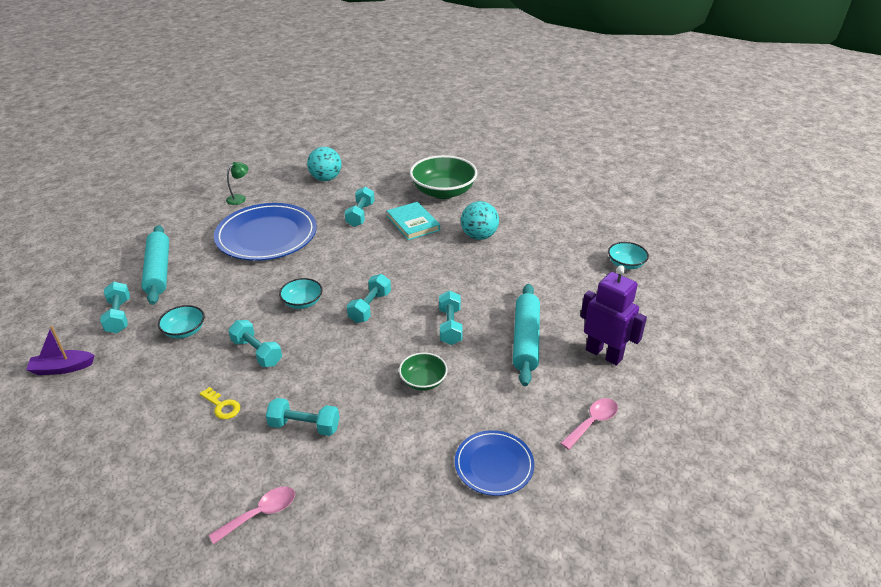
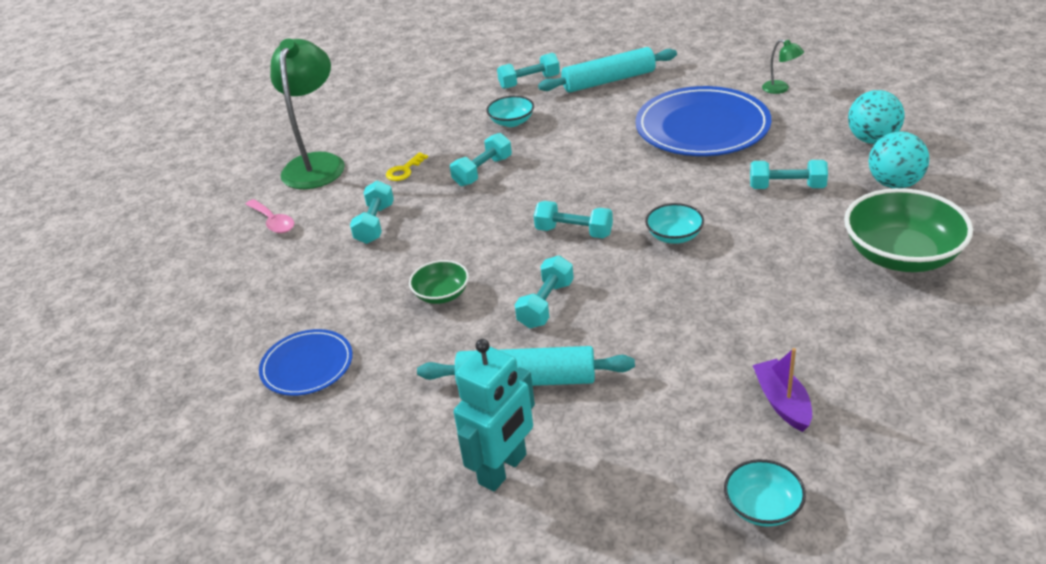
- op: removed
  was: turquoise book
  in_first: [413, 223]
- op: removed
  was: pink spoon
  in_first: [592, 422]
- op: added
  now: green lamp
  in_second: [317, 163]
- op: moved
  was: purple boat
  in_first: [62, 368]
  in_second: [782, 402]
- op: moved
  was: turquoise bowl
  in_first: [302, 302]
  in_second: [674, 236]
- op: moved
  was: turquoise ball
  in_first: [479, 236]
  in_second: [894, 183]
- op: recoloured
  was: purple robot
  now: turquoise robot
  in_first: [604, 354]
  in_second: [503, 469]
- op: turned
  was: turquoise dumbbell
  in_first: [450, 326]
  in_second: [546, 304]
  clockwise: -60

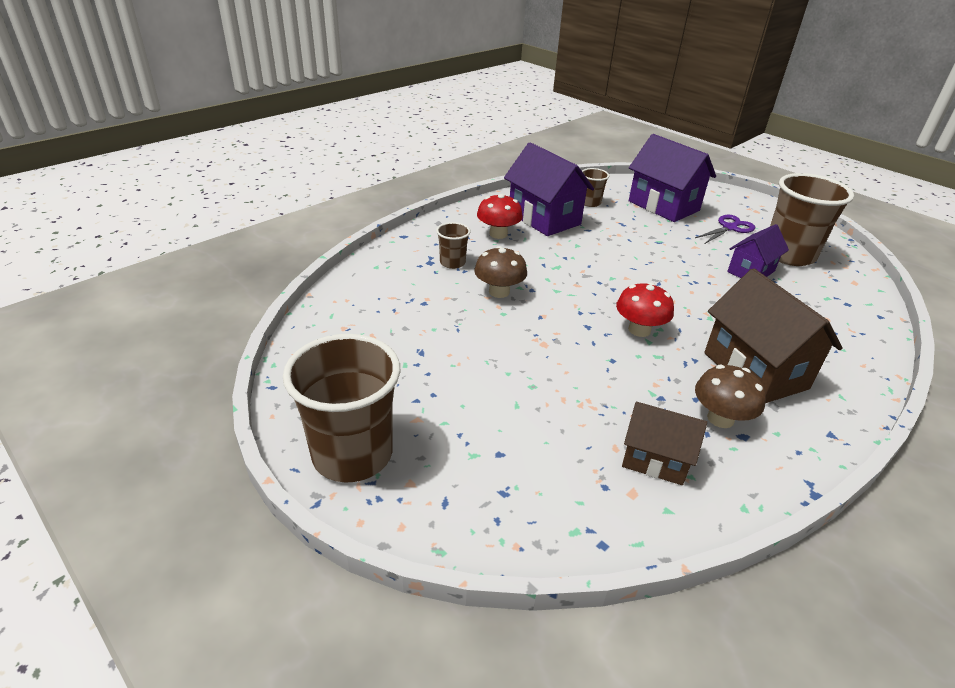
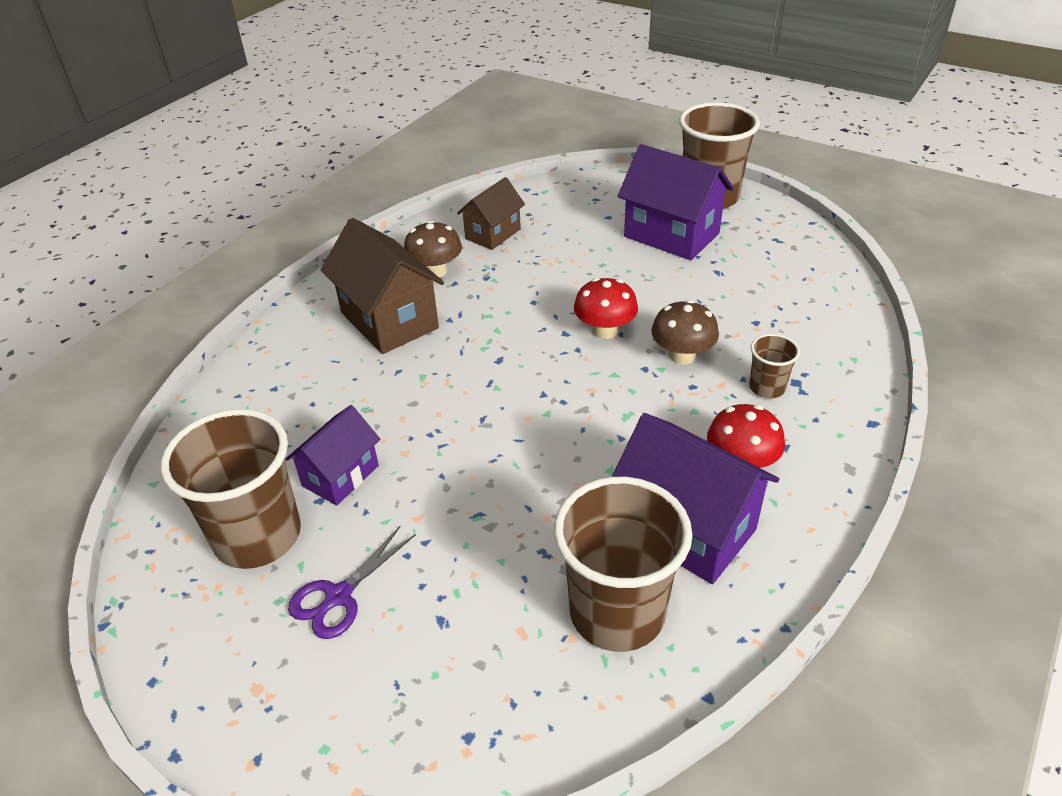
- op: moved
  was: red mushroom
  in_first: [639, 330]
  in_second: [605, 330]
- op: moved
  was: purple house
  in_first: [663, 206]
  in_second: [671, 235]
- op: turned
  was: brown house
  in_first: [655, 460]
  in_second: [493, 234]
  clockwise: -60
- op: resized
  was: brown cup
  in_first: [590, 203]
  in_second: [617, 612]
  ratio: 2.1

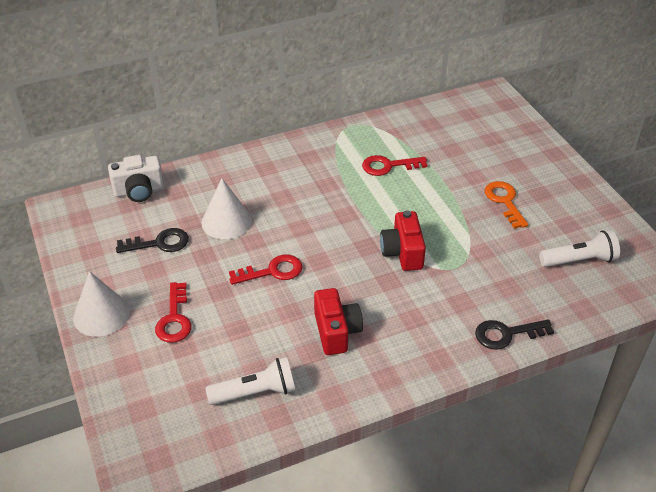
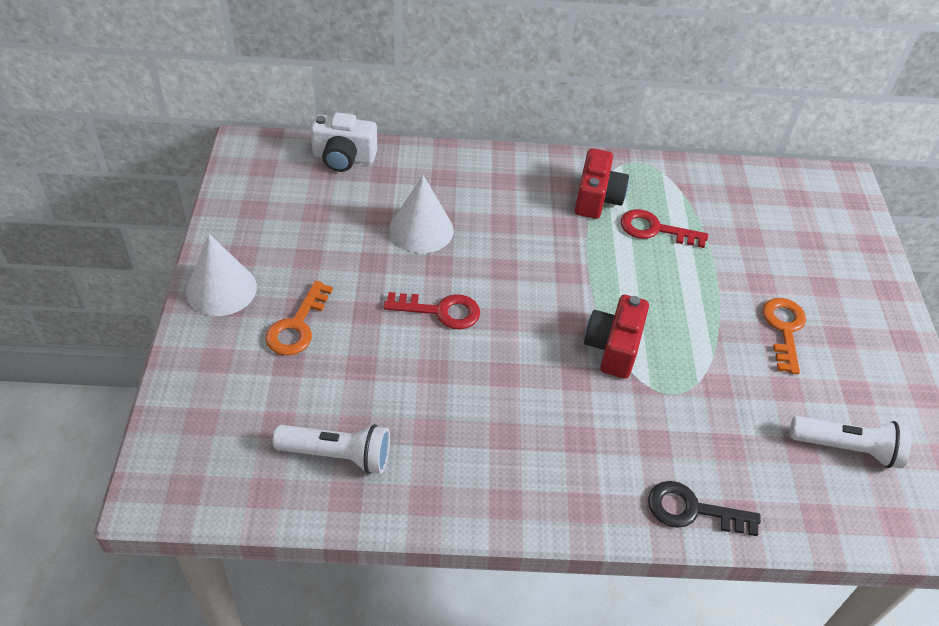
- op: removed
  was: black key
  in_first: [159, 243]
- op: moved
  was: red camera
  in_first: [336, 331]
  in_second: [597, 198]
- op: recoloured
  was: red key
  now: orange key
  in_first: [174, 318]
  in_second: [297, 326]

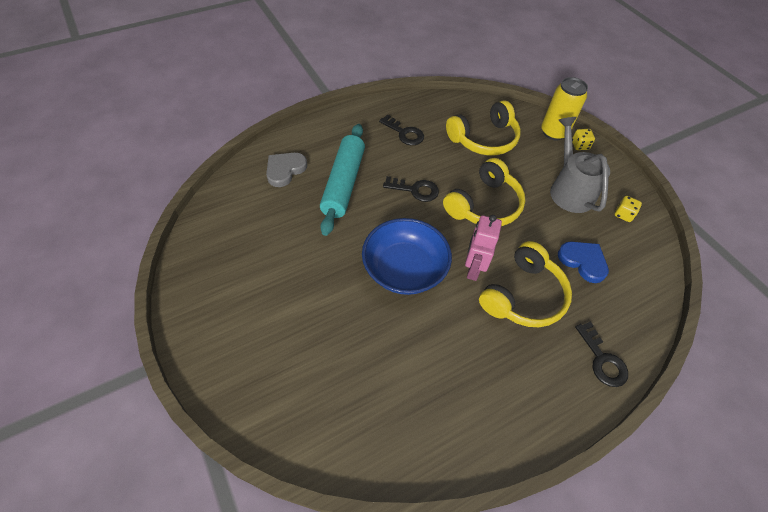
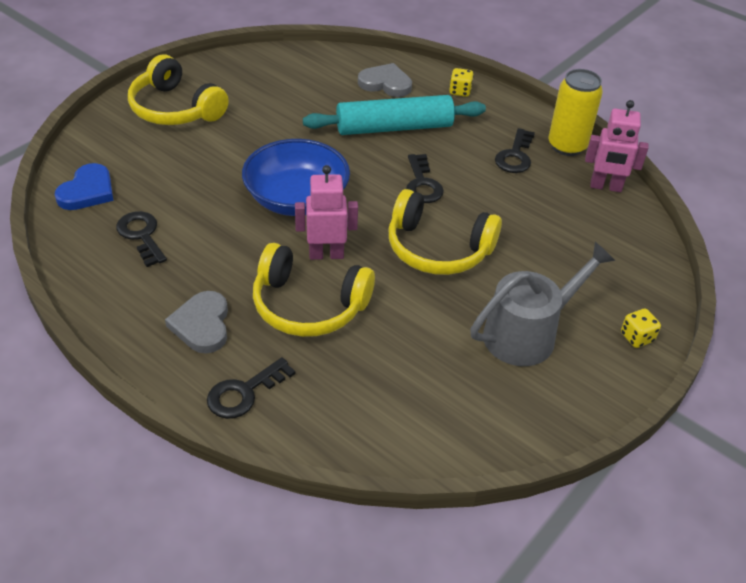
- op: added
  now: black key
  in_second: [141, 235]
- op: added
  now: grey heart
  in_second: [202, 325]
- op: added
  now: pink robot
  in_second: [605, 187]
- op: moved
  was: yellow headphones
  in_first: [484, 139]
  in_second: [175, 109]
- op: moved
  was: yellow can
  in_first: [553, 132]
  in_second: [567, 146]
- op: moved
  was: blue heart
  in_first: [583, 261]
  in_second: [87, 191]
- op: moved
  was: yellow dice
  in_first: [623, 214]
  in_second: [460, 91]

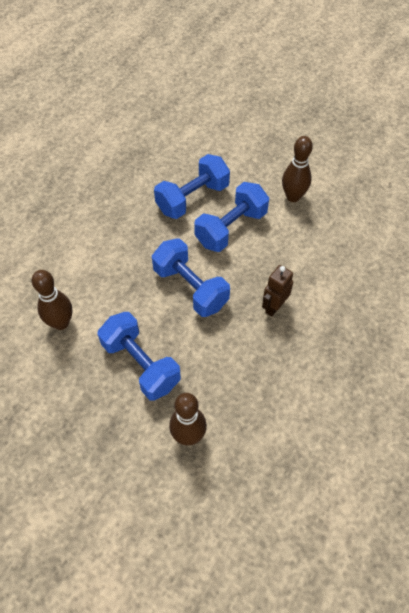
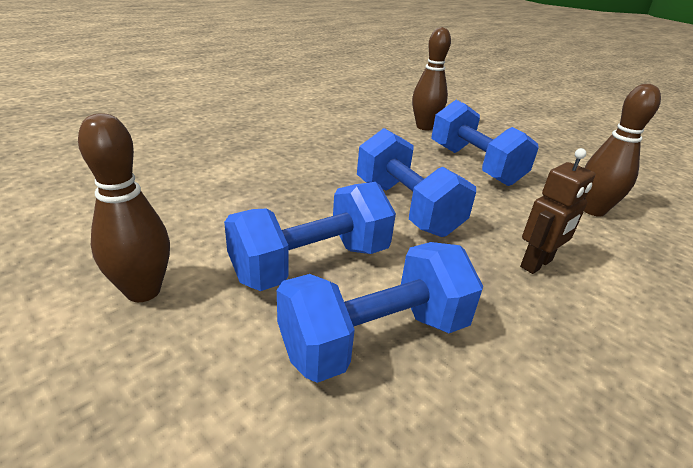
- op: moved
  was: brown robot
  in_first: [274, 307]
  in_second: [537, 264]

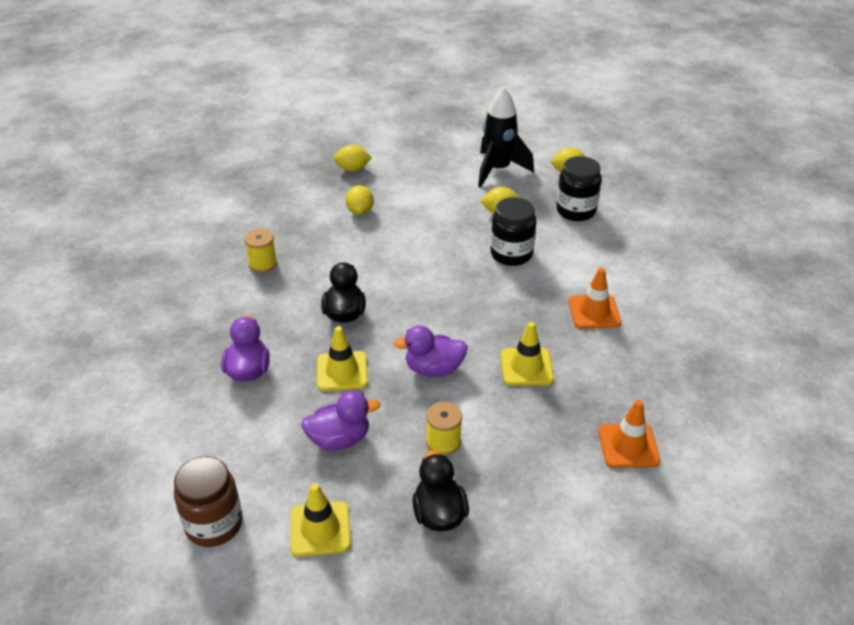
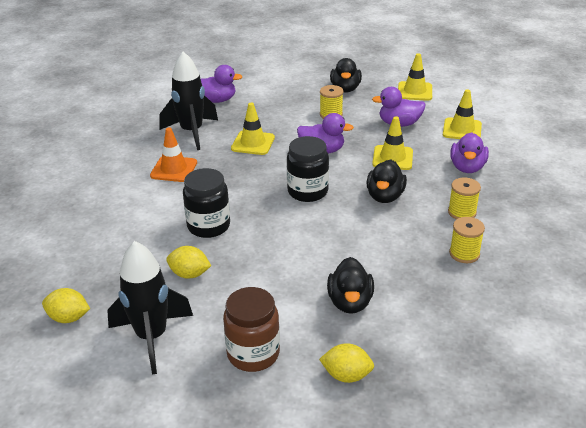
- op: added
  now: black rocket
  in_second: [192, 132]
- op: added
  now: yellow traffic cone
  in_second: [462, 129]
- op: added
  now: yellow spool
  in_second: [462, 212]
- op: moved
  was: brown jar
  in_first: [214, 524]
  in_second: [253, 354]
- op: moved
  was: black jar
  in_first: [576, 211]
  in_second: [307, 191]
- op: replaced
  was: yellow lemon
  now: black duck
  in_first: [360, 211]
  in_second: [350, 302]
- op: replaced
  was: orange traffic cone
  now: purple duck
  in_first: [628, 446]
  in_second: [216, 100]

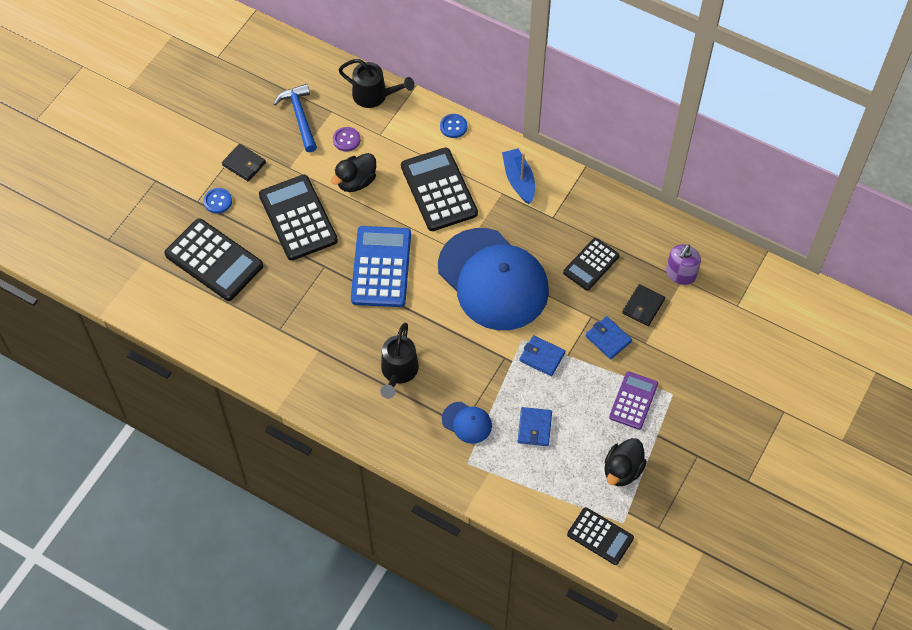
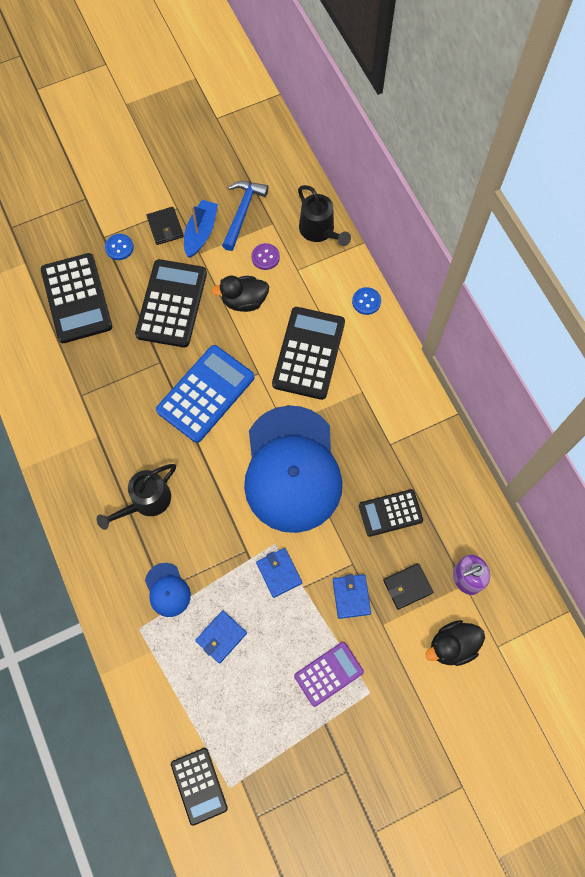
- op: moved
  was: blue boat
  in_first: [519, 180]
  in_second: [201, 232]
- op: moved
  was: black duck
  in_first: [622, 470]
  in_second: [452, 645]

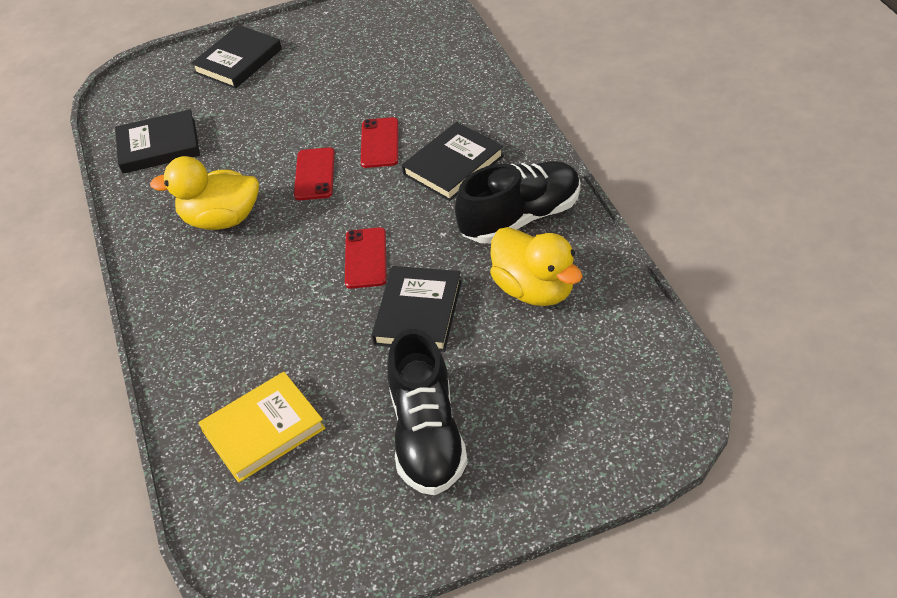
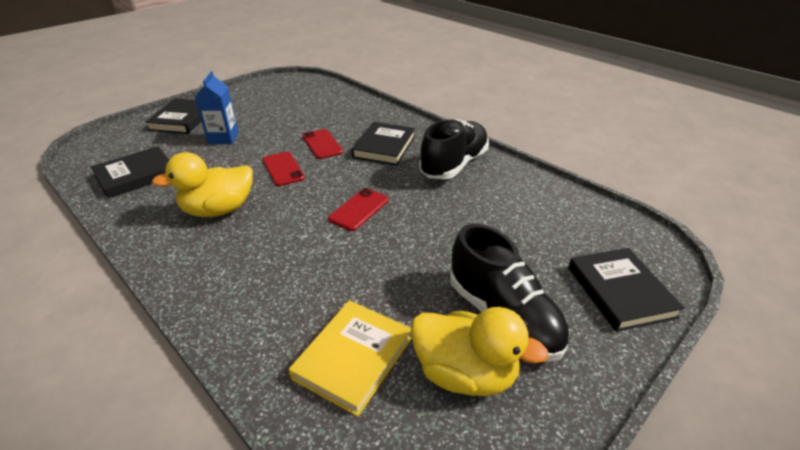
- op: added
  now: blue carton
  in_second: [223, 138]
- op: moved
  was: black book
  in_first: [418, 312]
  in_second: [620, 292]
- op: moved
  was: yellow duck
  in_first: [534, 289]
  in_second: [465, 373]
- op: turned
  was: red phone
  in_first: [366, 258]
  in_second: [359, 209]
  clockwise: 60

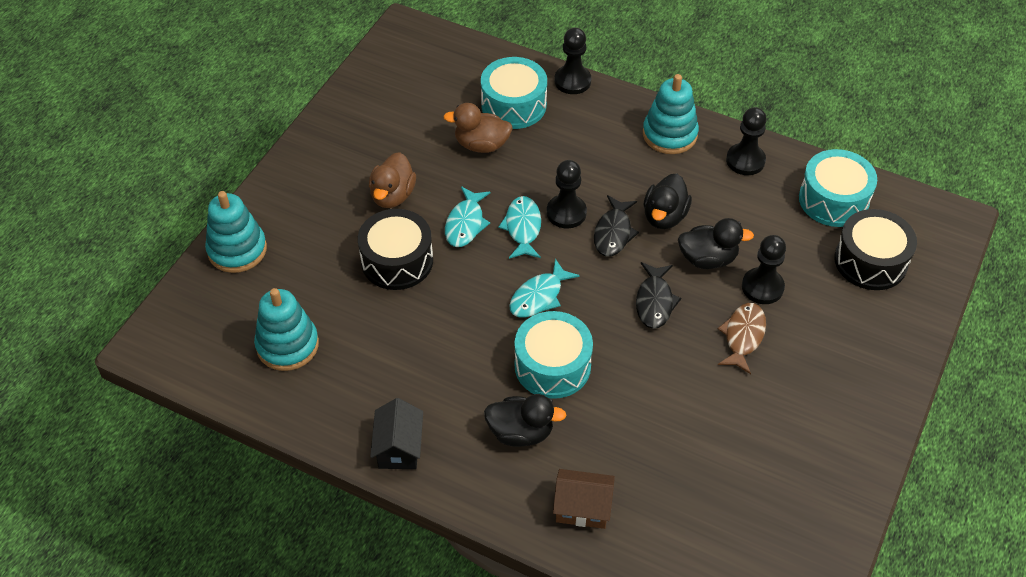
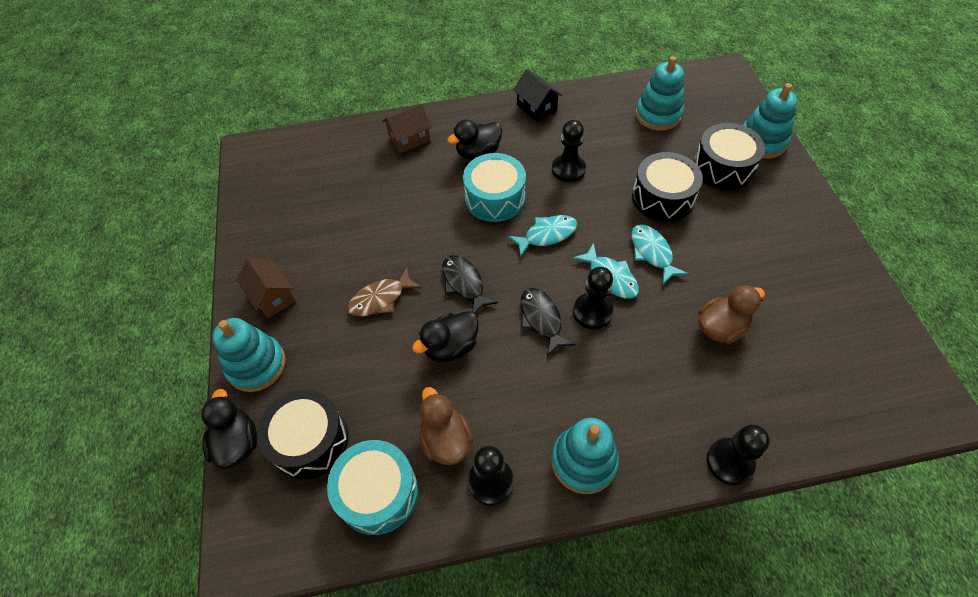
- op: removed
  was: turquoise drum
  in_first: [513, 105]
- op: added
  now: turquoise stacking toy
  in_second: [256, 365]
- op: added
  now: brown house
  in_second: [272, 296]
- op: added
  now: black drum
  in_second: [723, 167]
- op: moved
  was: brown duck
  in_first: [392, 195]
  in_second: [446, 440]
- op: moved
  was: black duck
  in_first: [664, 216]
  in_second: [237, 443]
- op: moved
  was: black pawn
  in_first: [762, 287]
  in_second: [568, 169]
- op: turned
  was: turquoise fish
  in_first: [539, 296]
  in_second: [547, 235]
  clockwise: 60
- op: turned
  was: brown fish
  in_first: [743, 336]
  in_second: [380, 299]
  clockwise: 75

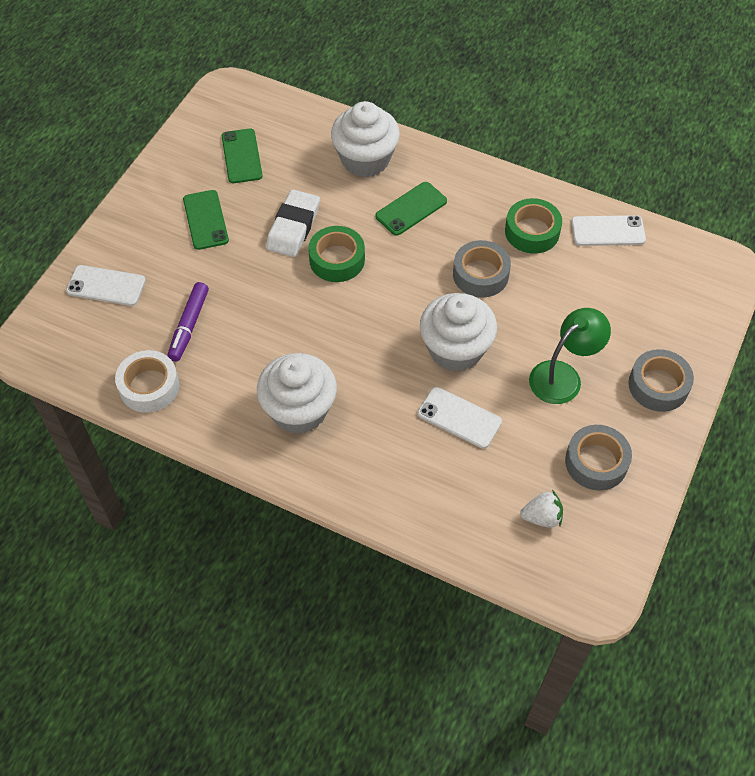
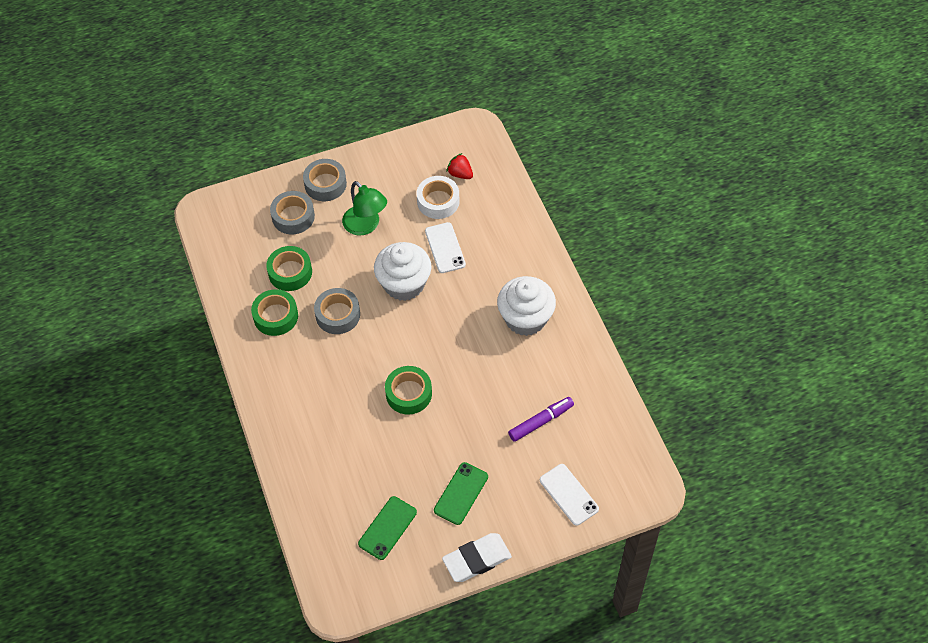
- op: removed
  was: white cupcake
  in_first: [365, 159]
- op: removed
  was: green phone
  in_first: [411, 209]
- op: removed
  was: white phone
  in_first: [607, 231]
- op: added
  now: green tape
  in_second: [290, 272]
- op: moved
  was: white tape
  in_first: [149, 386]
  in_second: [438, 201]
- op: moved
  was: white eraser
  in_first: [293, 227]
  in_second: [477, 559]
- op: moved
  was: grey tape
  in_first: [596, 462]
  in_second: [293, 216]
- op: recoloured
  was: white strawberry
  now: red strawberry
  in_first: [542, 517]
  in_second: [460, 174]
- op: turned
  was: green lamp
  in_first: [563, 376]
  in_second: [366, 226]
  clockwise: -135

